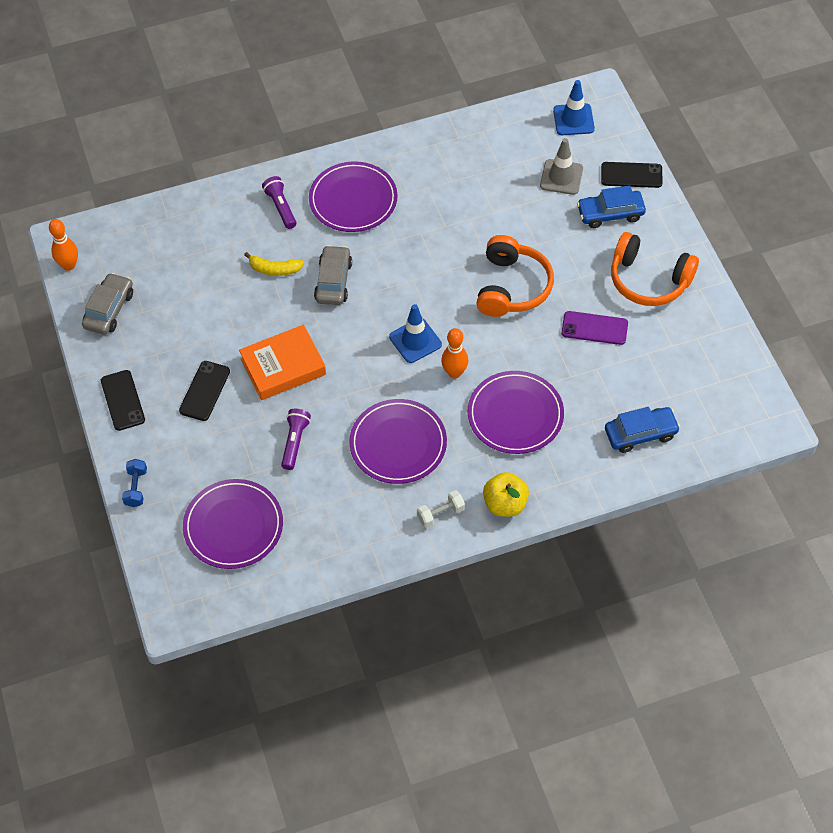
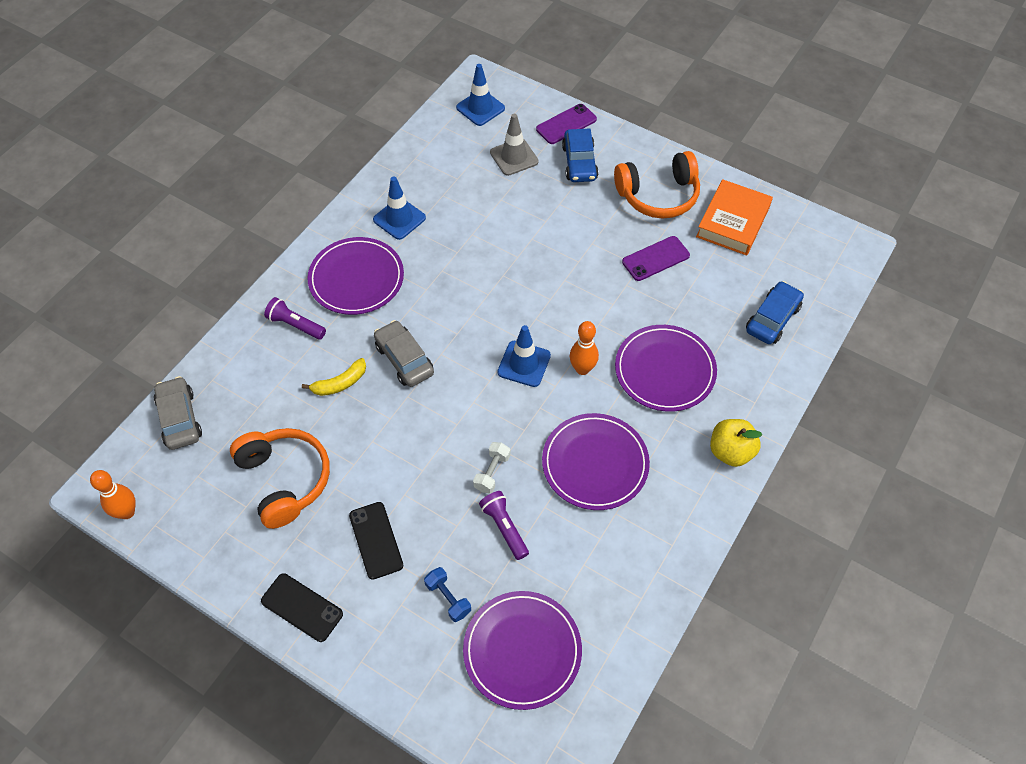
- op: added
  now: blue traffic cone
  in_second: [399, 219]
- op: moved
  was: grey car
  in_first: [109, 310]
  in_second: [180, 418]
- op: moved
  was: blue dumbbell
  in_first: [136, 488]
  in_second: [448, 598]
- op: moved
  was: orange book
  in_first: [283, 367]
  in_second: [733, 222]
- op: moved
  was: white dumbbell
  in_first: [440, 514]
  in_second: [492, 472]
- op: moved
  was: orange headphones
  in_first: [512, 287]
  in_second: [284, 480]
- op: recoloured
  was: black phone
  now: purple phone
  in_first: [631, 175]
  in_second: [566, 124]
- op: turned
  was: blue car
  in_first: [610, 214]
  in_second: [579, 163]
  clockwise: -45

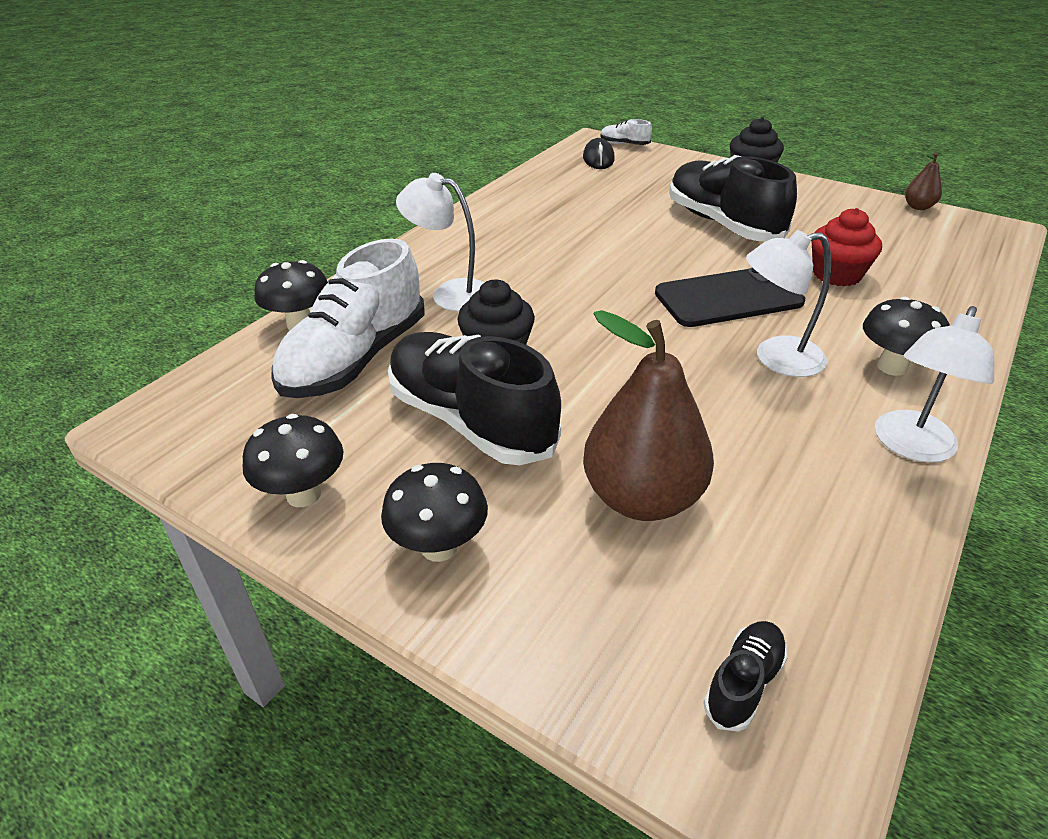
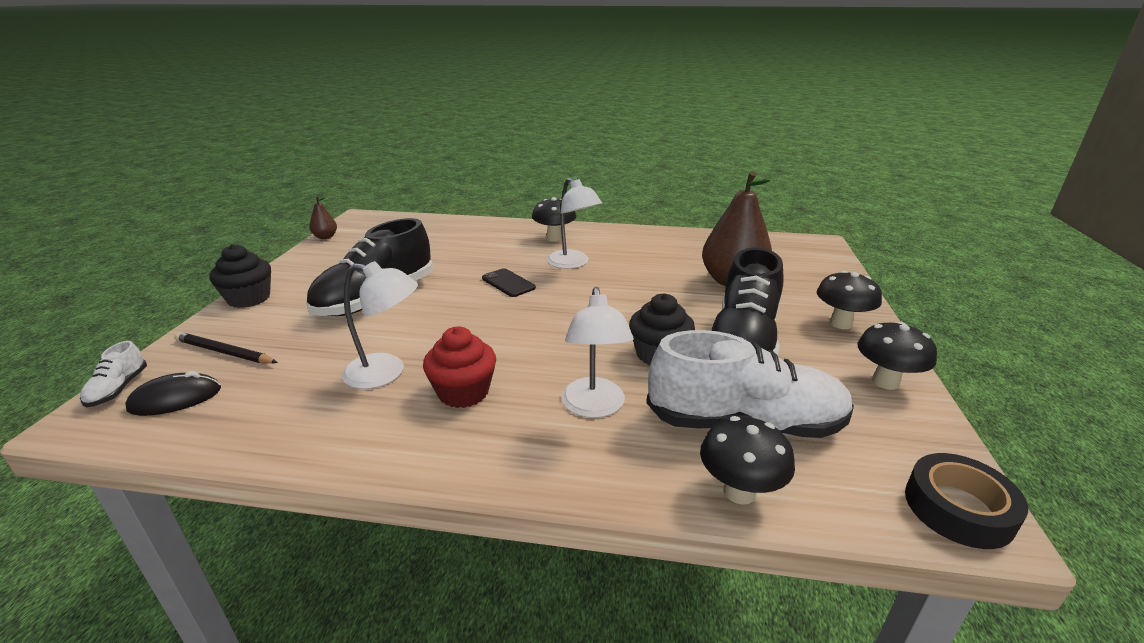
- op: removed
  was: black shoe
  in_first: [743, 683]
- op: added
  now: black pencil
  in_second: [224, 352]
- op: added
  now: black tape
  in_second: [958, 508]
- op: moved
  was: red cupcake
  in_first: [836, 274]
  in_second: [463, 392]
- op: moved
  was: white lamp
  in_first: [911, 447]
  in_second: [386, 373]
- op: resized
  was: black phone
  in_first: [728, 298]
  in_second: [508, 283]
  ratio: 0.55

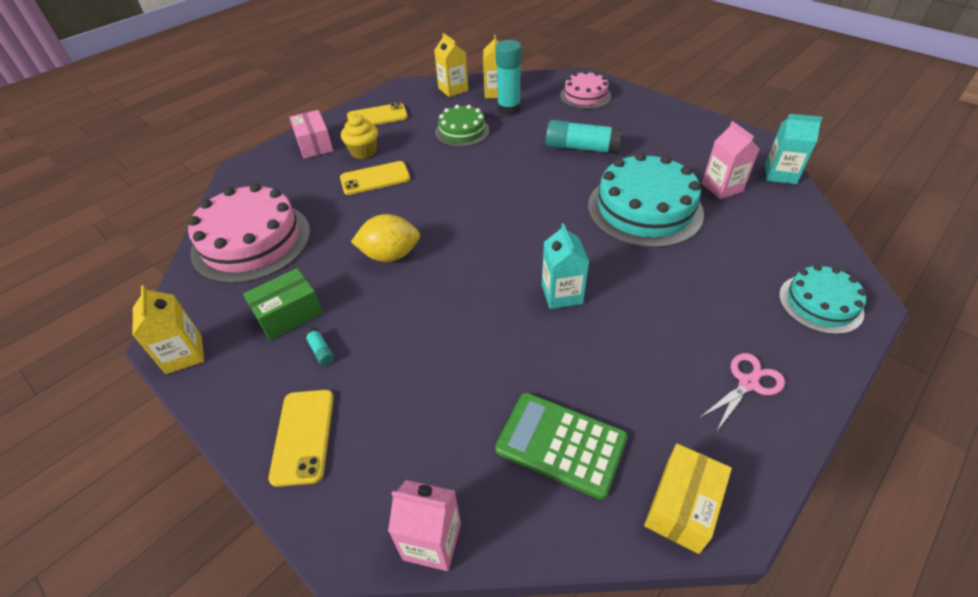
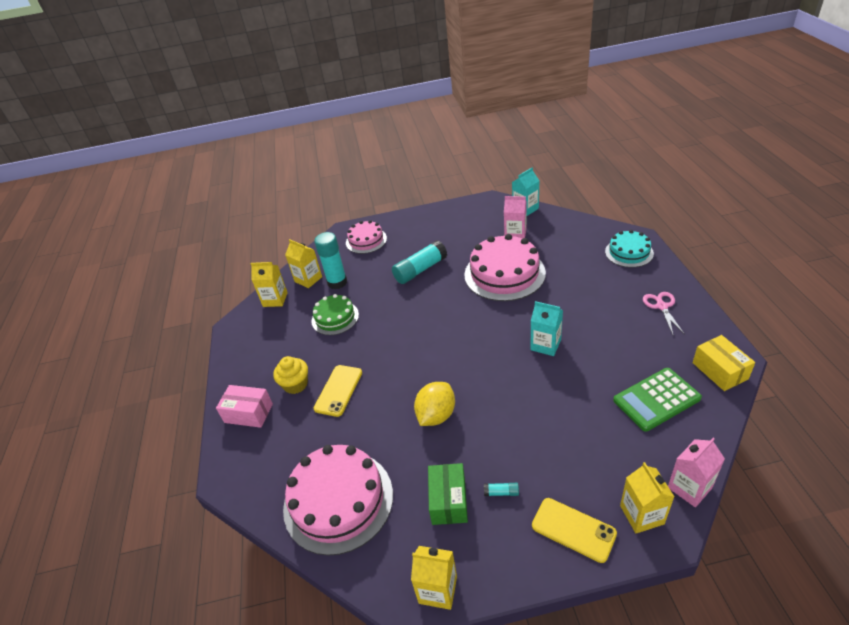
- op: removed
  was: yellow phone
  in_first: [377, 116]
- op: added
  now: yellow carton
  in_second: [642, 515]
- op: recoloured
  was: turquoise cake
  now: pink cake
  in_first: [644, 209]
  in_second: [504, 273]

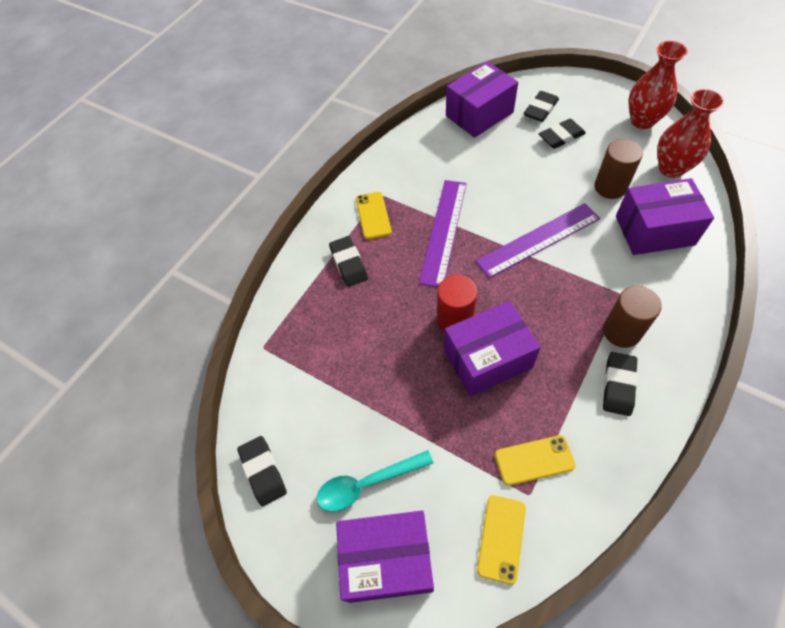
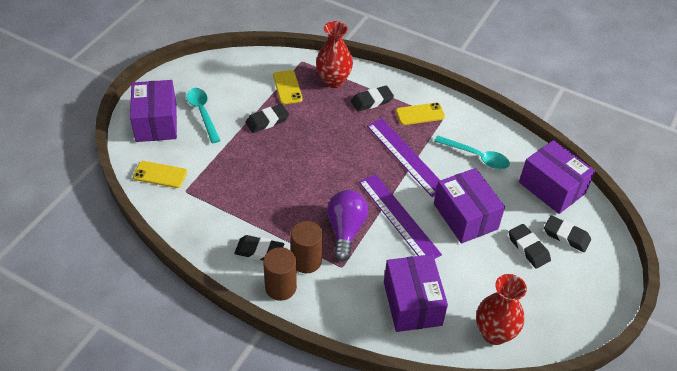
- op: removed
  was: red cylinder
  in_first: [455, 320]
- op: added
  now: purple light bulb
  in_second: [345, 230]
- op: added
  now: turquoise spoon
  in_second: [476, 156]
- op: moved
  was: black eraser
  in_first: [263, 471]
  in_second: [267, 121]
- op: moved
  was: purple box
  in_first: [487, 359]
  in_second: [465, 216]
- op: moved
  was: yellow phone
  in_first: [534, 460]
  in_second: [287, 87]
- op: moved
  was: brown cylinder
  in_first: [610, 187]
  in_second: [280, 287]
- op: moved
  was: red vase
  in_first: [642, 120]
  in_second: [333, 81]
- op: turned
  was: purple ruler
  in_first: [444, 231]
  in_second: [405, 156]
  clockwise: 45

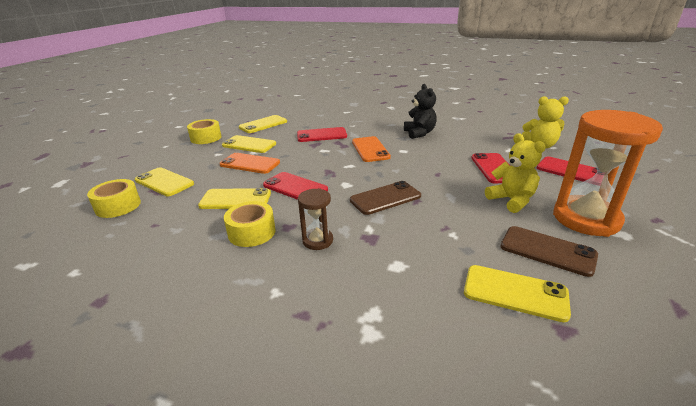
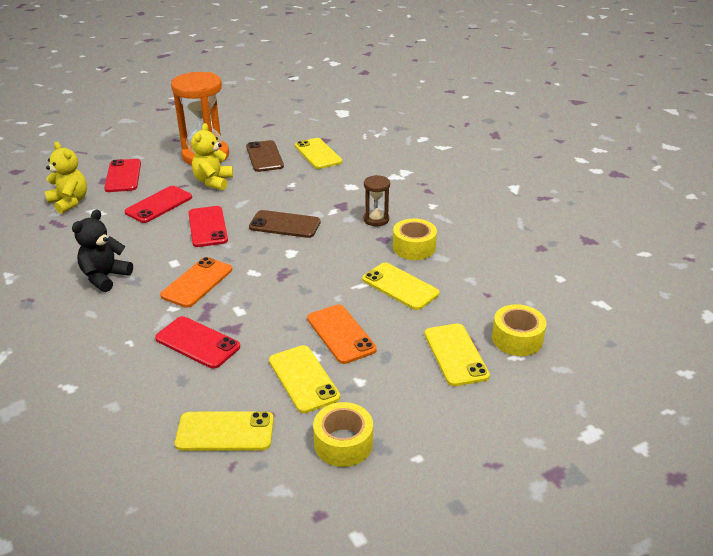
- op: moved
  was: red phone
  in_first: [295, 187]
  in_second: [208, 227]

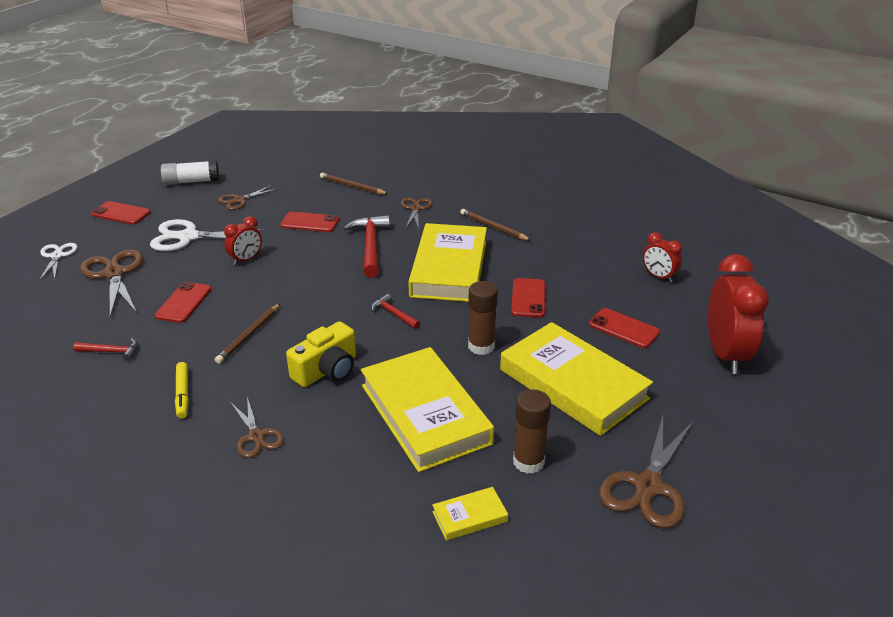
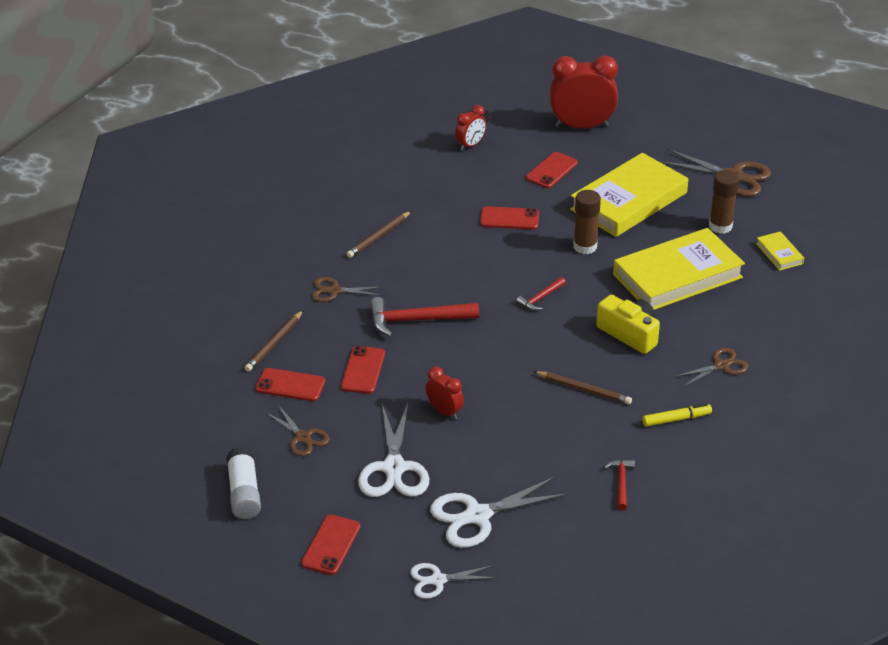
- op: removed
  was: yellow book
  in_first: [449, 268]
- op: moved
  was: red phone
  in_first: [183, 303]
  in_second: [290, 385]
- op: recoloured
  was: brown scissors
  now: white scissors
  in_first: [114, 274]
  in_second: [478, 516]

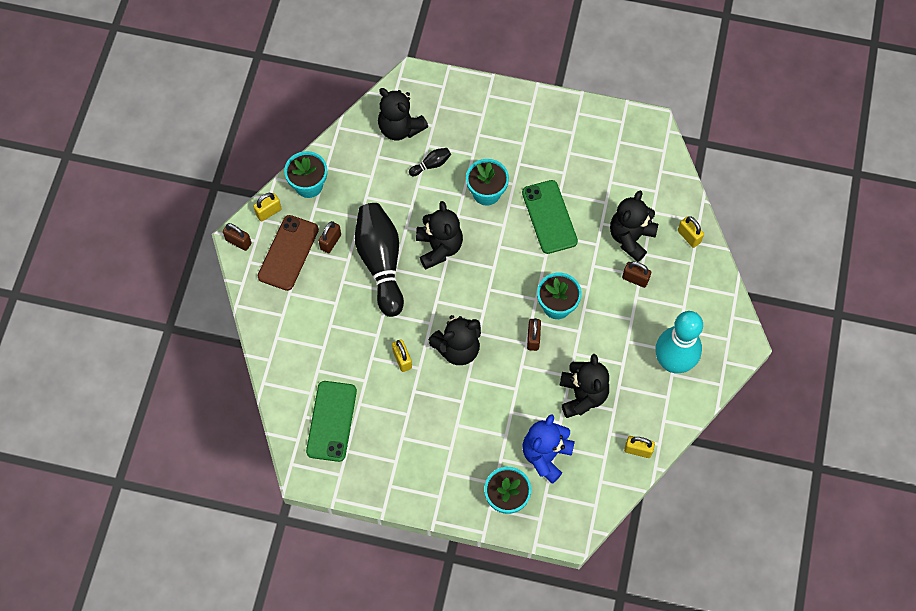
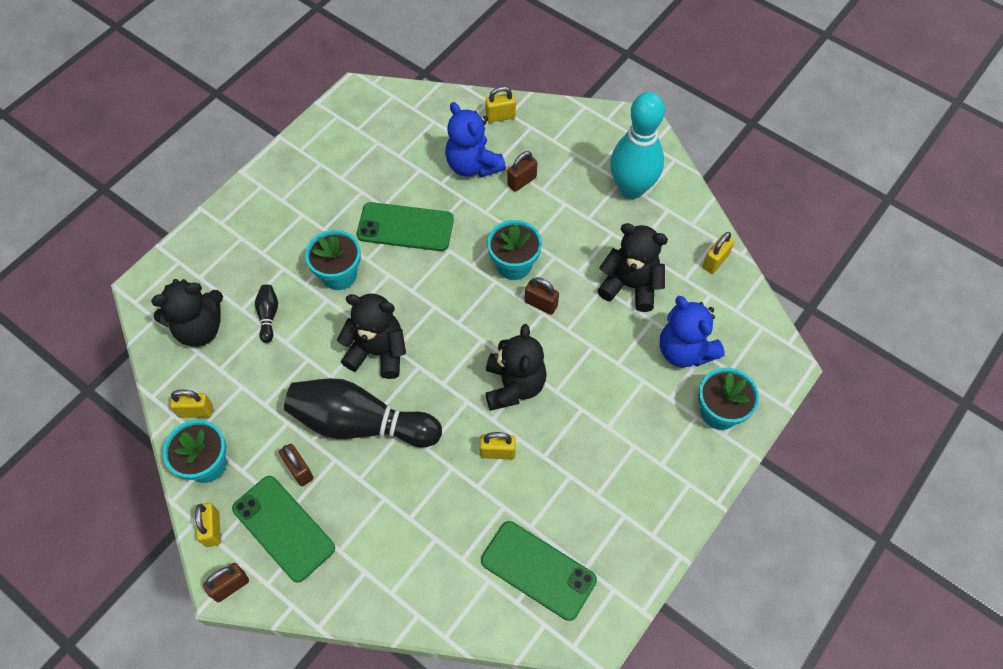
- op: added
  now: yellow padlock
  in_second: [196, 411]
- op: recoloured
  was: brown phone
  now: green phone
  in_first: [288, 253]
  in_second: [283, 528]
- op: recoloured
  was: black teddy bear
  now: blue teddy bear
  in_first: [631, 238]
  in_second: [473, 165]

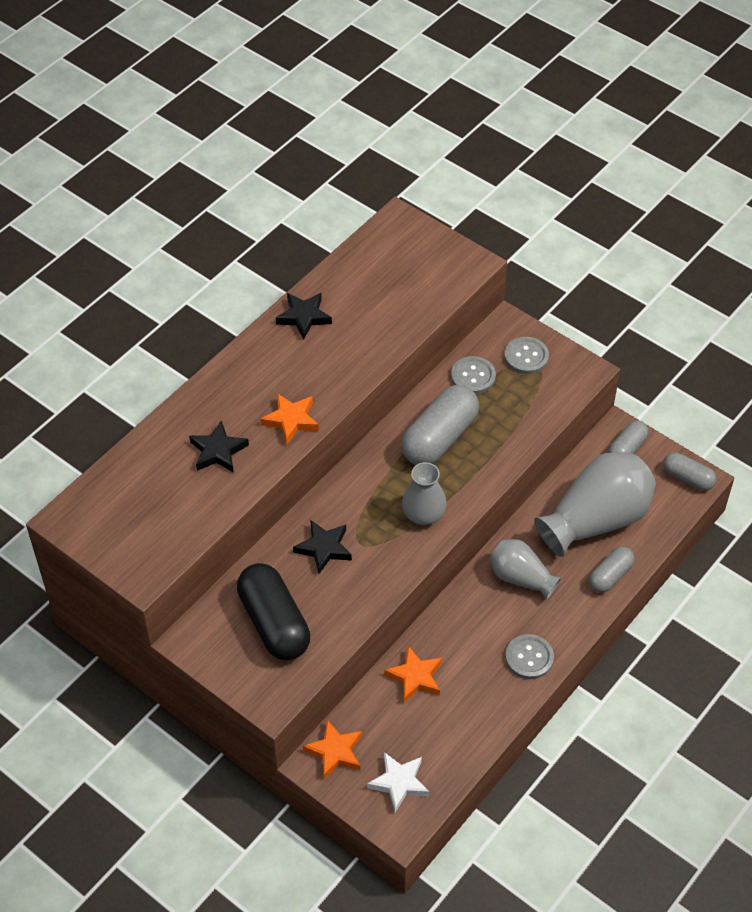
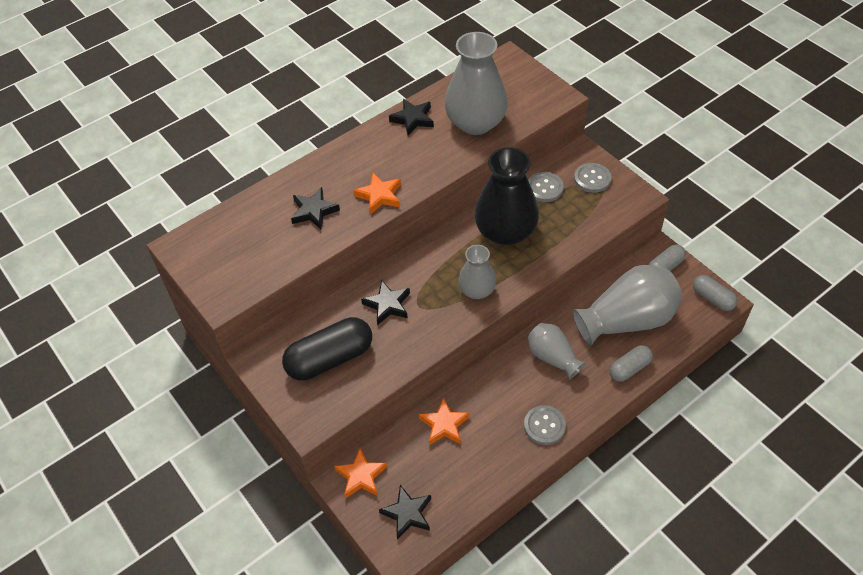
- op: added
  now: grey vase
  in_second: [475, 123]
- op: replaced
  was: grey capsule
  now: black vase
  in_first: [439, 438]
  in_second: [505, 232]
- op: recoloured
  was: white star
  now: black star
  in_first: [399, 783]
  in_second: [407, 513]
- op: turned
  was: black capsule
  in_first: [274, 623]
  in_second: [330, 359]
  clockwise: 75

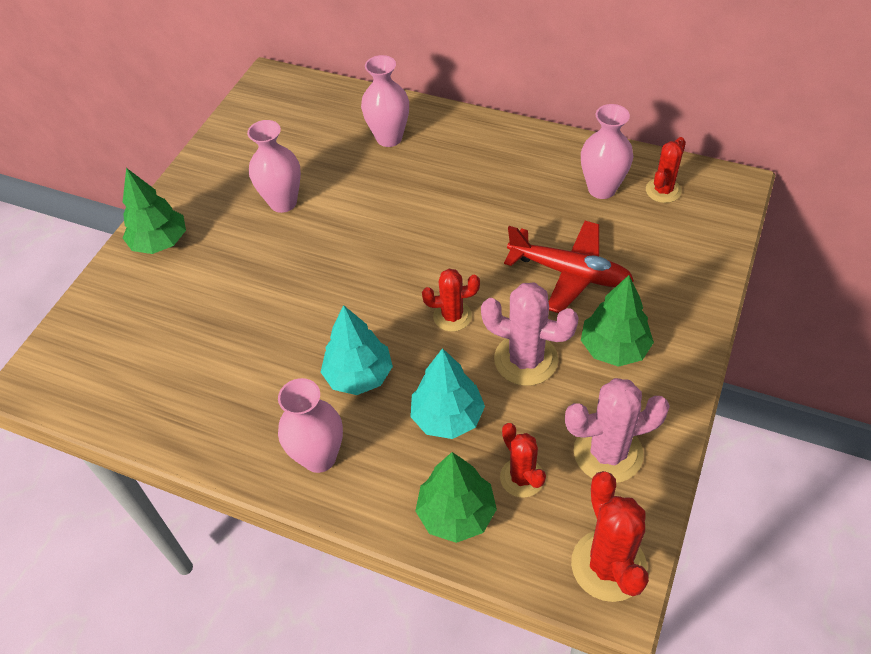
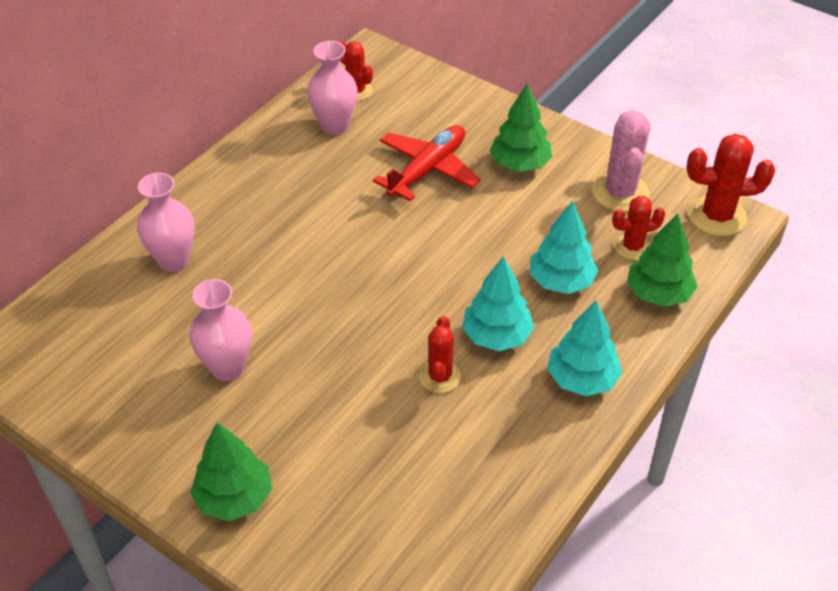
- op: removed
  was: pink cactus
  in_first: [526, 359]
- op: moved
  was: red cactus
  in_first: [452, 316]
  in_second: [440, 377]
- op: replaced
  was: pink vase
  now: turquoise tree
  in_first: [319, 457]
  in_second: [582, 379]

